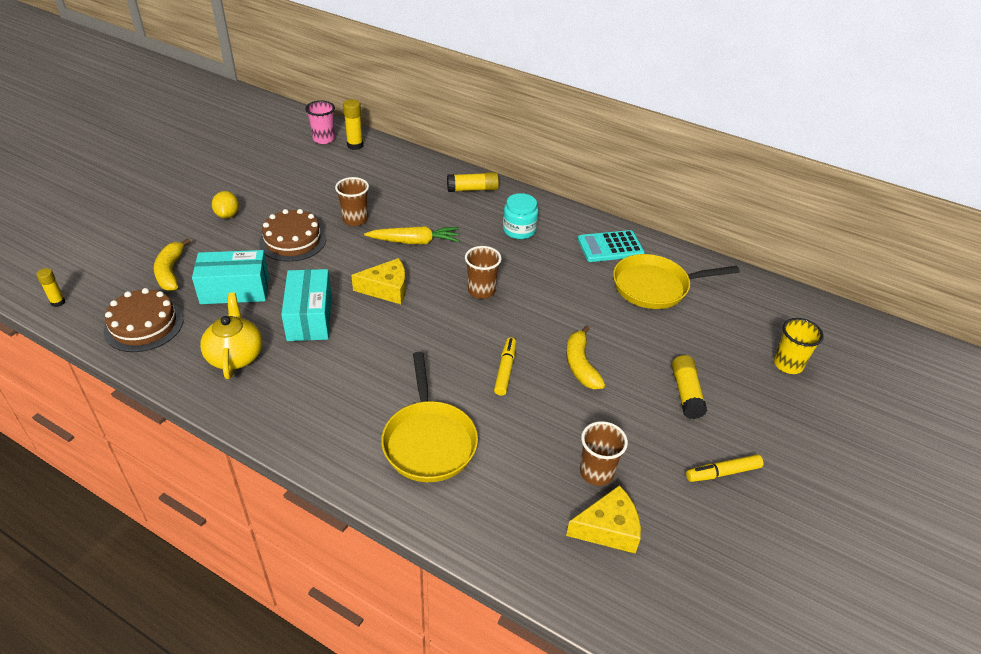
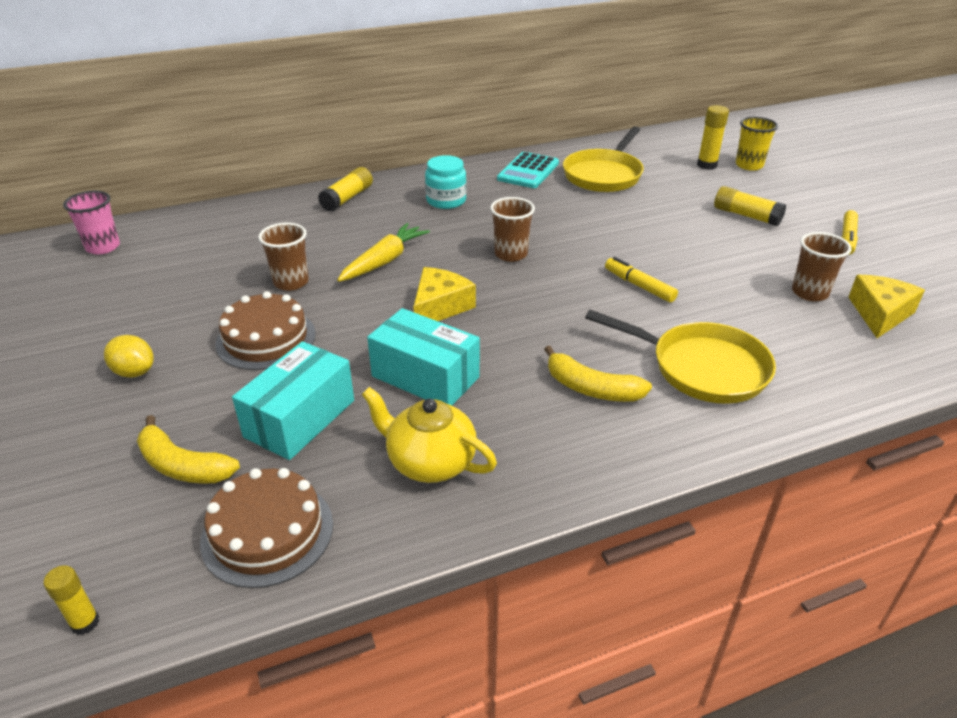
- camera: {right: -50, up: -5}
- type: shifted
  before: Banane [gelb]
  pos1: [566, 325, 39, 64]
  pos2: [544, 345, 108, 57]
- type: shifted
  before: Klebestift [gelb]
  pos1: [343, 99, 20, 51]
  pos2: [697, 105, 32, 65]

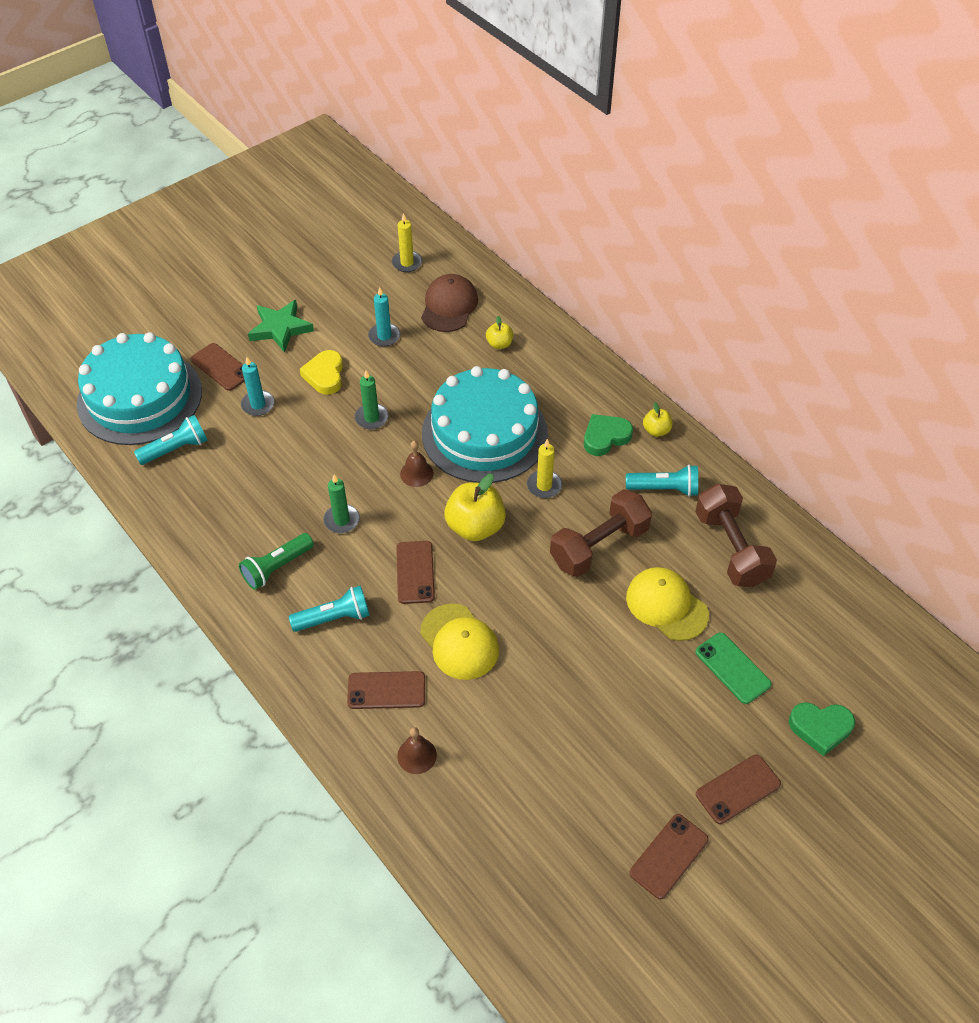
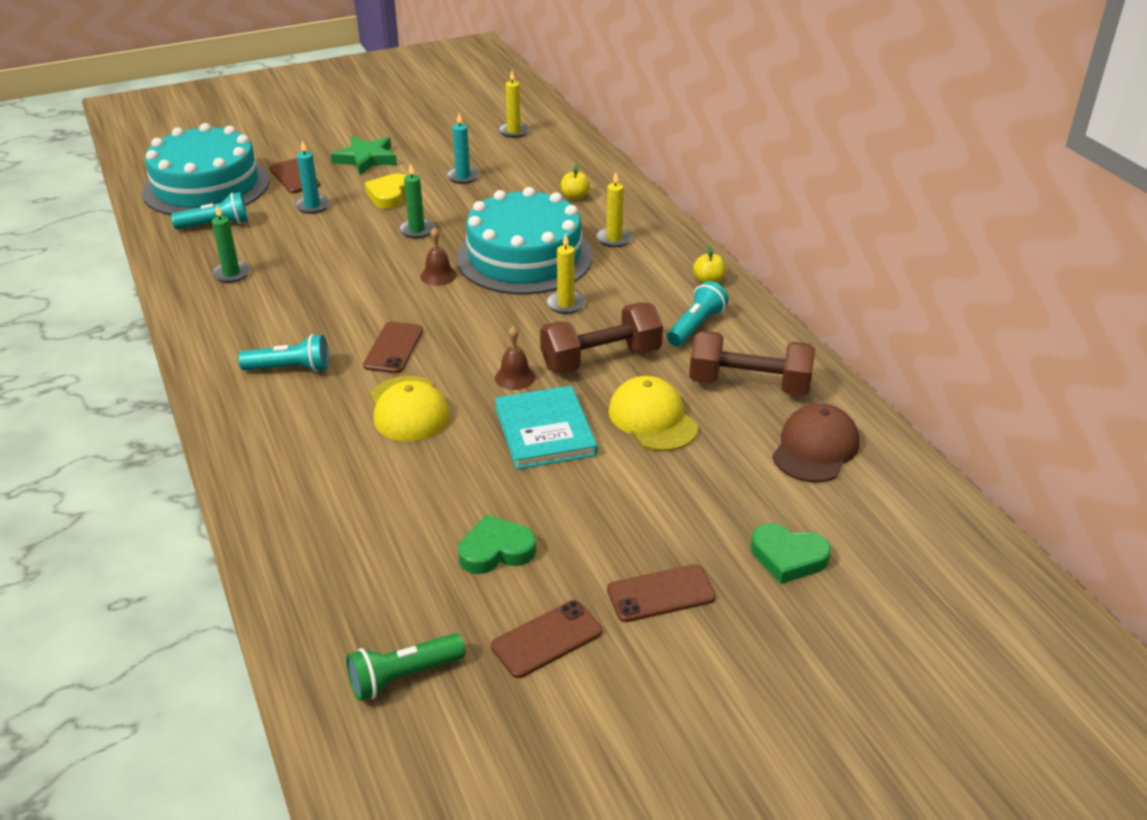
- camera: {right: 15, up: -15}
- type: shifted
  before: Kerze [grün]
  pos1: [323, 475, 37, 58]
  pos2: [212, 205, 38, 78]
- type: shifted
  before: Taschenlampe [grün]
  pos1: [239, 533, 75, 57]
  pos2: [346, 633, 119, 68]
- type: shifted
  before: Herz [grün]
  pos1: [584, 414, 49, 42]
  pos2: [458, 515, 78, 59]
- type: shifted
  before: Glocke [braun]
  pos1: [397, 727, 40, 47]
  pos2: [495, 326, 40, 64]
- type: new
  after: Buch [türkis]
  pos2: [495, 386, 102, 83]
- type: new
  after: Kerze [gelb]
  pos2: [596, 172, 36, 75]
- type: rotated
  before: Taschenlampe [türkis]
  pos1: [626, 465, 72, 32]
  pos2: [667, 281, 61, 65]
  turn: -75
- type: rotated
  before: Hantel [braun]
  pos1: [695, 484, 82, 103]
  pos2: [689, 330, 126, 66]
  turn: -75
- type: shifted
  before: Kappe [braun]
  pos1: [421, 274, 57, 58]
  pos2: [772, 403, 88, 80]
- type: gone
  before: Handy [braun]
  pos1: [347, 671, 78, 38]
- type: gone
  before: Apfel [gelb]
  pos1: [444, 474, 62, 67]
- type: gone
  before: Handy [grün]
  pos1: [695, 632, 77, 72]

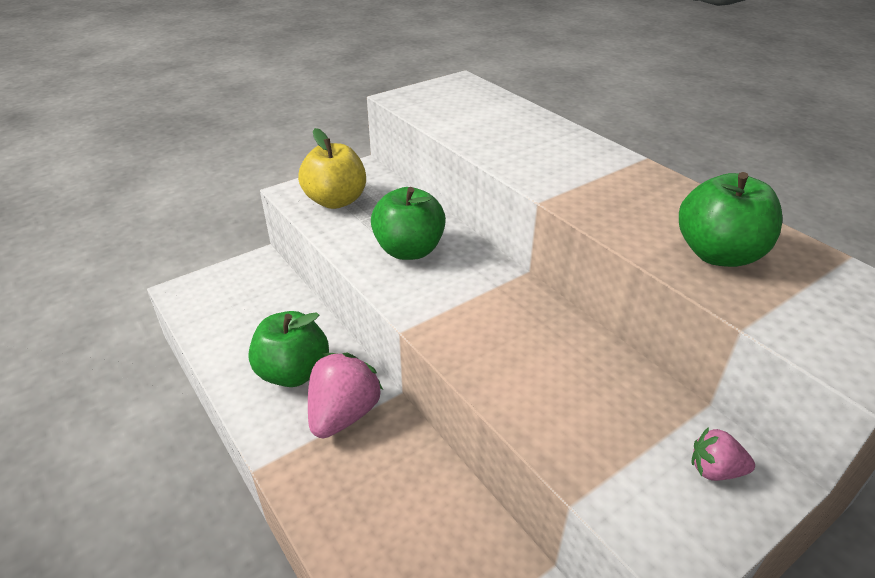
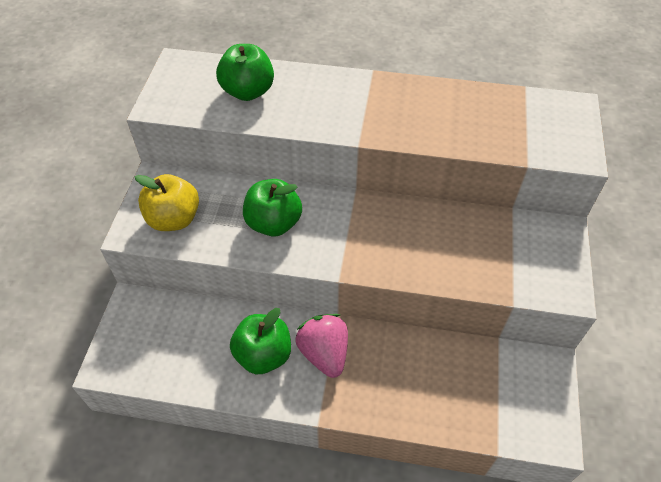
- camera: {right: -45, up: 15}
- type: shifted
  before: Apfel [grün]
  pos1: [679, 172, 104, 95]
  pos2: [216, 44, 58, 57]
- type: gone
  before: Erdbeere [rosa]
  pos1: [691, 427, 64, 54]

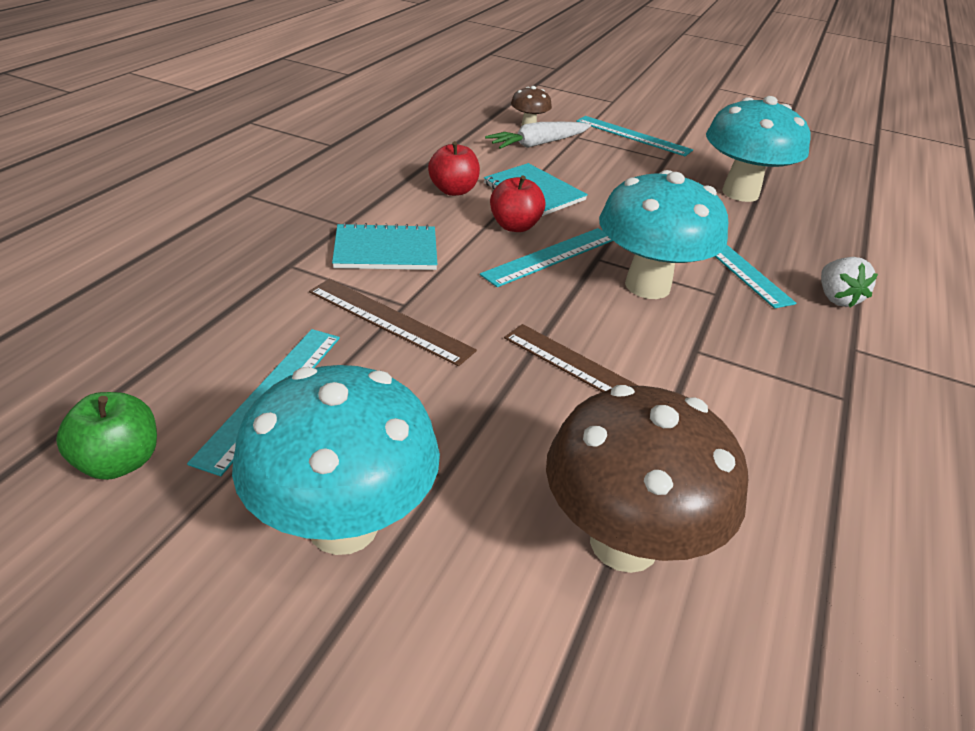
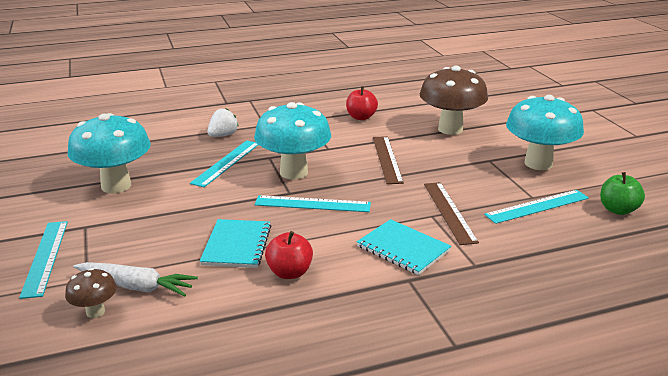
- camera: {right: -130, up: -10}
- type: shifted
  before: Apfel [rot]
  pos1: [490, 175, 56, 57]
  pos2: [346, 87, 32, 33]

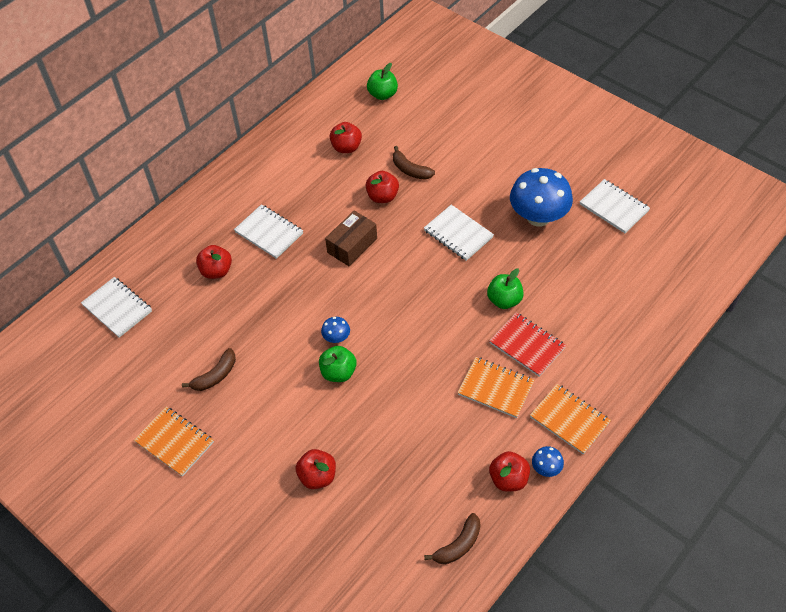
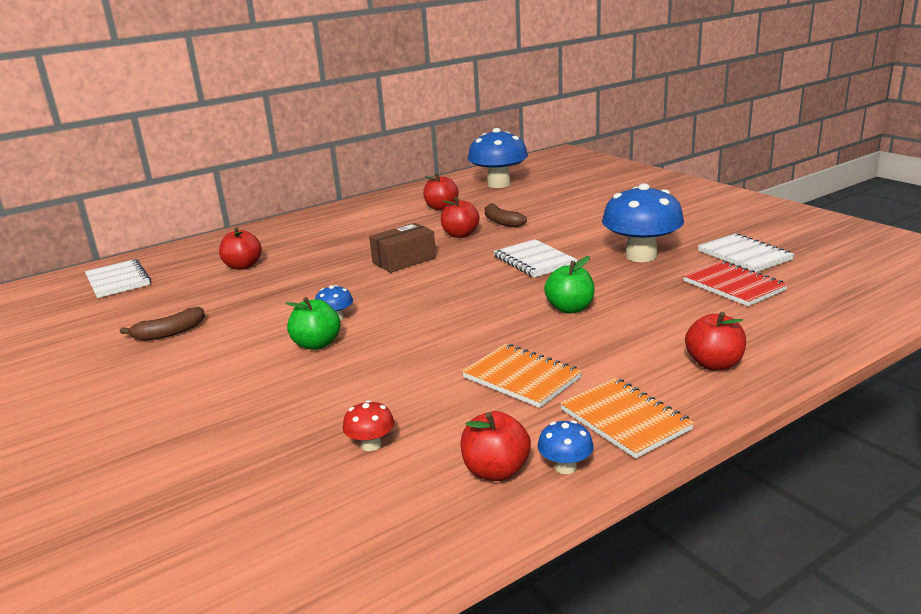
- camera: {right: 15, up: -30}
- type: new
  after: Pilz [rot]
  pos2: [343, 400, 51, 51]
- type: swapped
  before: Apfel [grün]
  after: Pilz [blau]
  pos1: [367, 63, 31, 37]
  pos2: [468, 128, 60, 60]
- type: shifted
  before: Notizbuch [rot]
  pos1: [489, 312, 77, 65]
  pos2: [683, 261, 105, 45]
- type: shifted
  before: Apfel [rot]
  pos1: [296, 449, 40, 40]
  pos2: [685, 312, 61, 58]
- type: gone
  before: Notizbuch [orange]
  pos1: [134, 407, 80, 70]
- type: gone
  before: Notizbuch [weiß]
  pos1: [234, 204, 69, 55]
- type: gone
  before: Banane [braun]
  pos1: [424, 513, 57, 51]

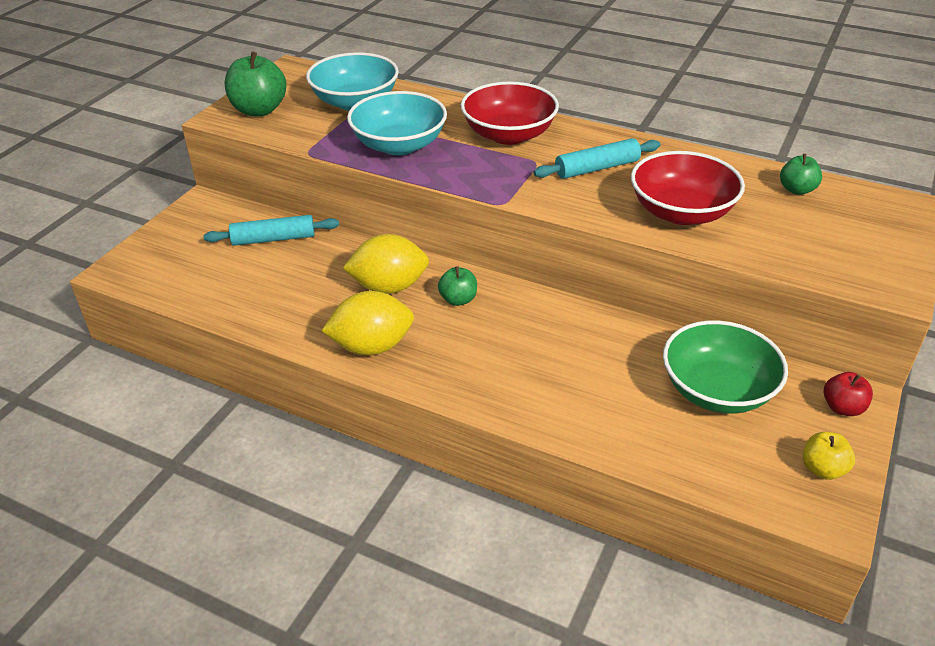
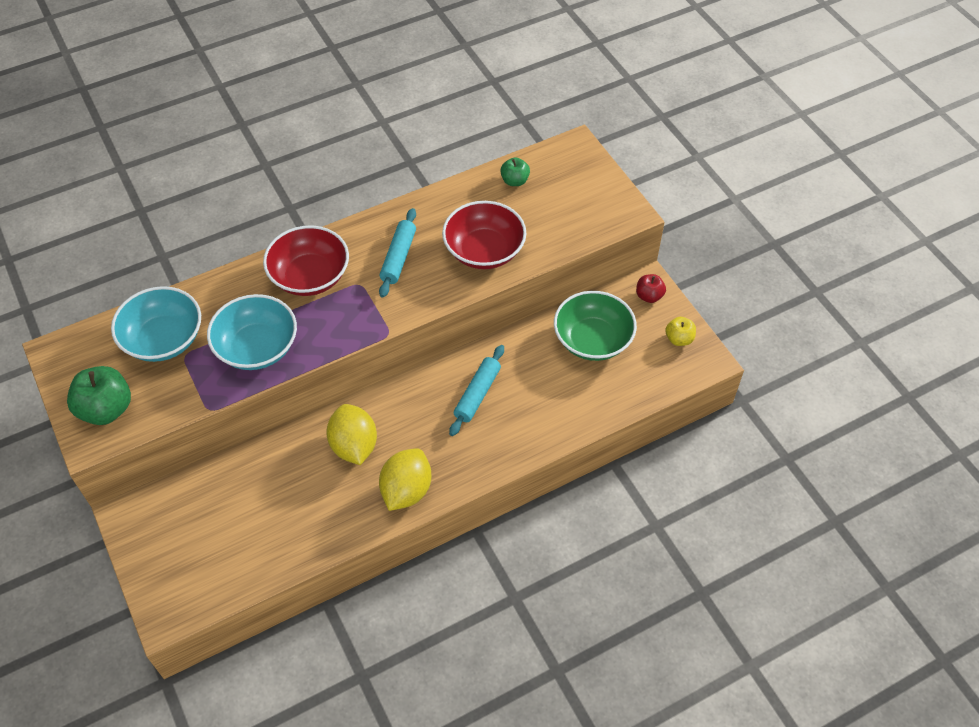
- camera: {right: -55, up: 15}
- type: rotated
  before: Zitrone [gelb]
  pos1: [343, 234, 86, 60]
  pos2: [327, 404, 50, 61]
  turn: -45
- type: shifted
  before: Nudelholz [türkis]
  pos1: [203, 215, 136, 31]
  pos2: [449, 345, 55, 91]
- type: gone
  before: Apfel [grün]
  pos1: [438, 266, 39, 40]

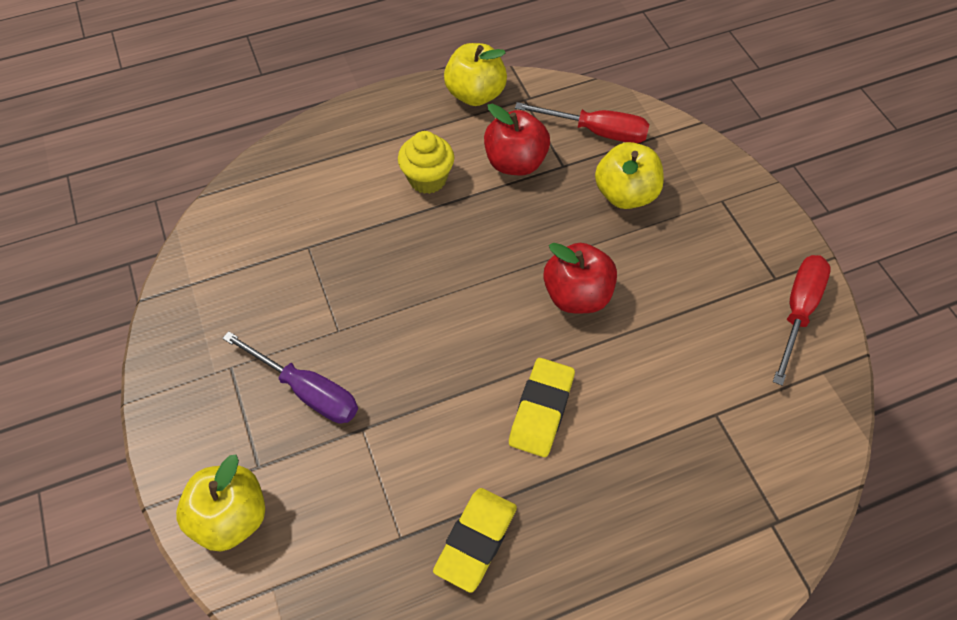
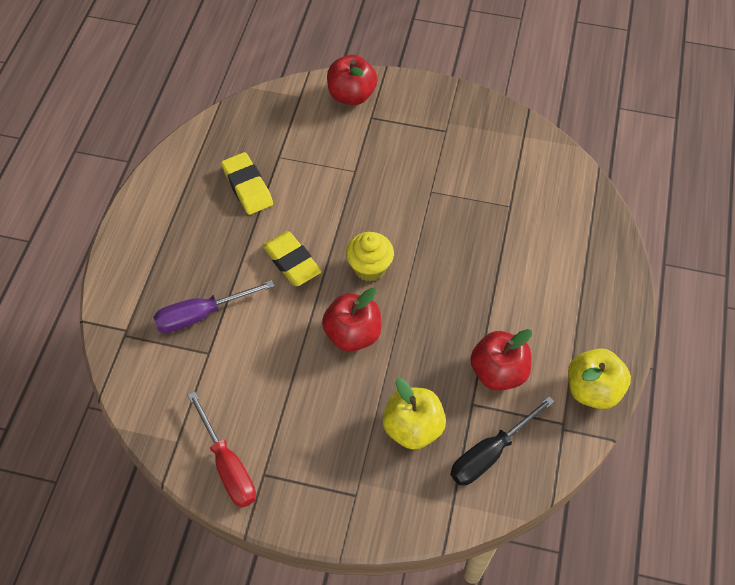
- camera: {right: 125, up: 0}
- type: shifted
  before: Schraubenzieher [lila]
  pos1: [222, 331, 136, 92]
  pos2: [153, 280, 121, 53]
- type: repainted
  before: Apfel [gelb]
  after: Apfel [rot]
  pos1: [176, 455, 89, 96]
  pos2: [327, 55, 51, 50]
- type: shifted
  before: Muffin [gelb]
  pos1: [398, 131, 56, 63]
  pos2: [346, 232, 48, 49]
- type: repainted
  before: Schraubenzieher [rot]
  after: Schraubenzieher [schwarz]
  pos1: [515, 102, 134, 41]
  pos2: [450, 396, 105, 89]

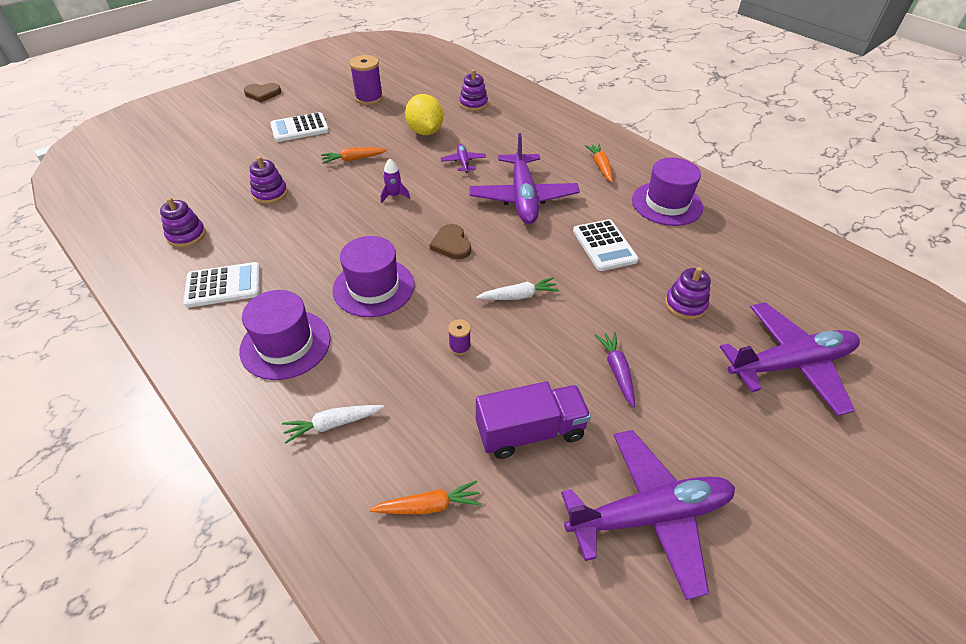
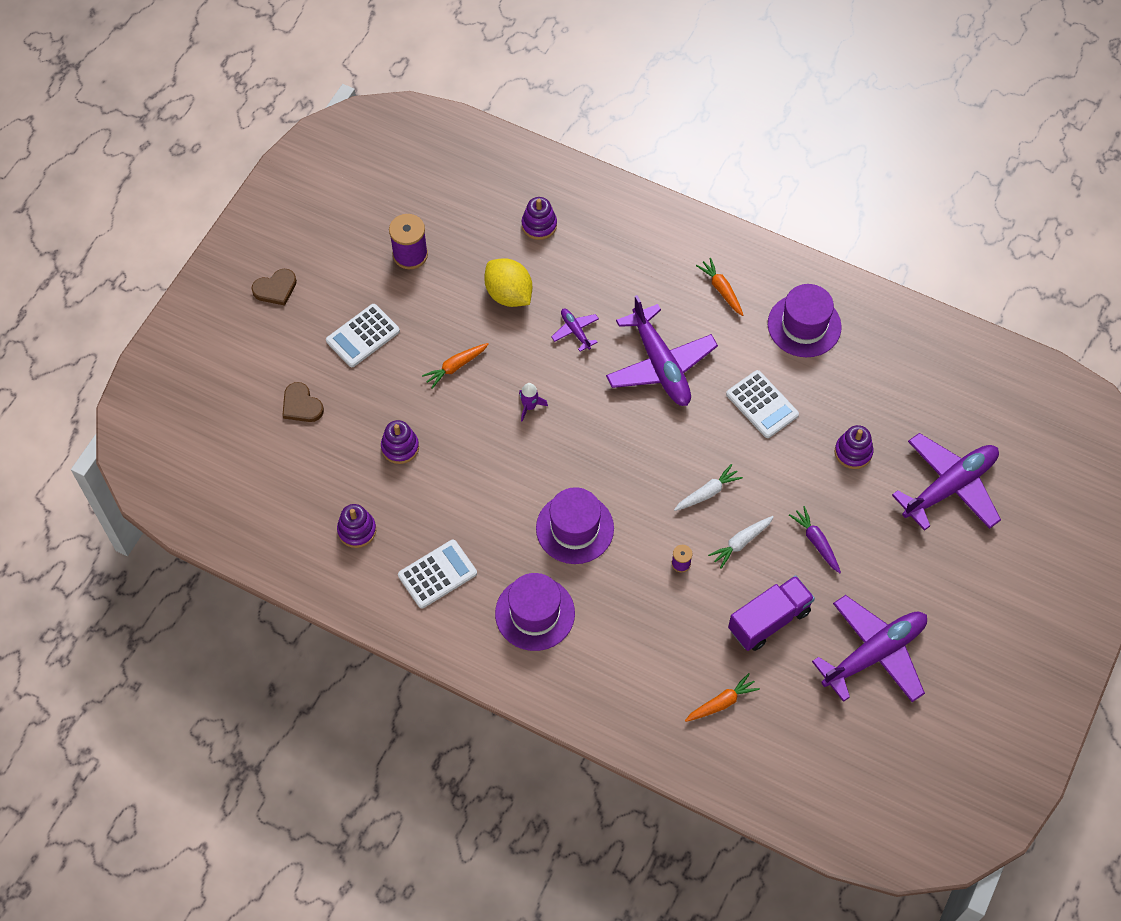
- camera: {right: -20, up: 15}
- type: shifted
  before: Herz [braun]
  pos1: [430, 224, 41, 35]
  pos2: [282, 382, 42, 40]
- type: shifted
  before: Karotte [weiß]
  pos1: [282, 405, 102, 38]
  pos2: [708, 516, 66, 53]

